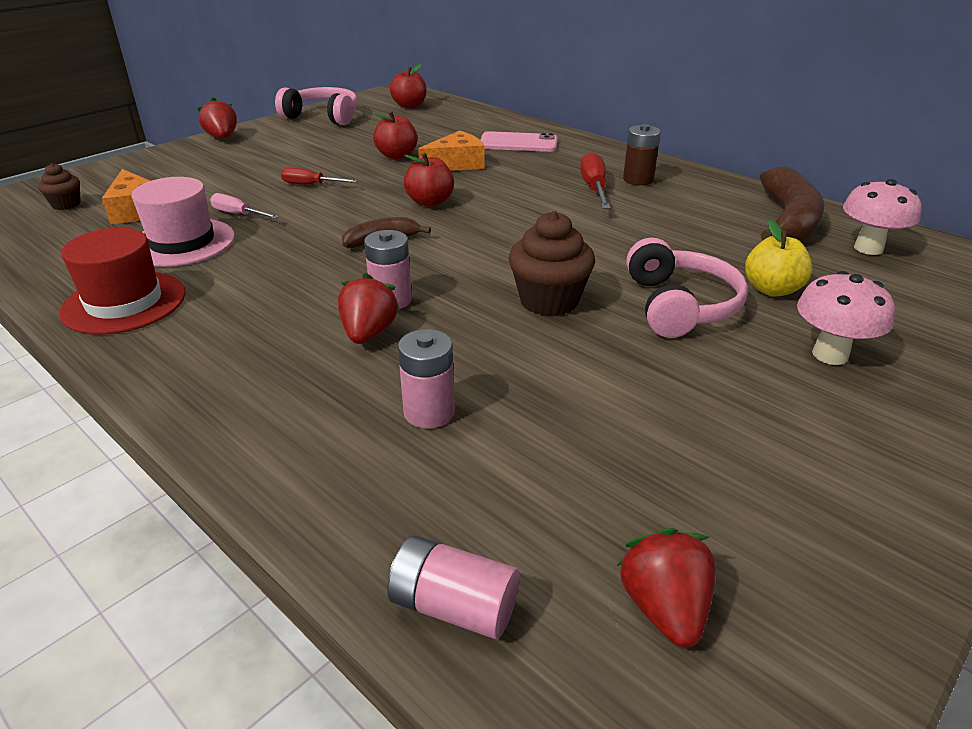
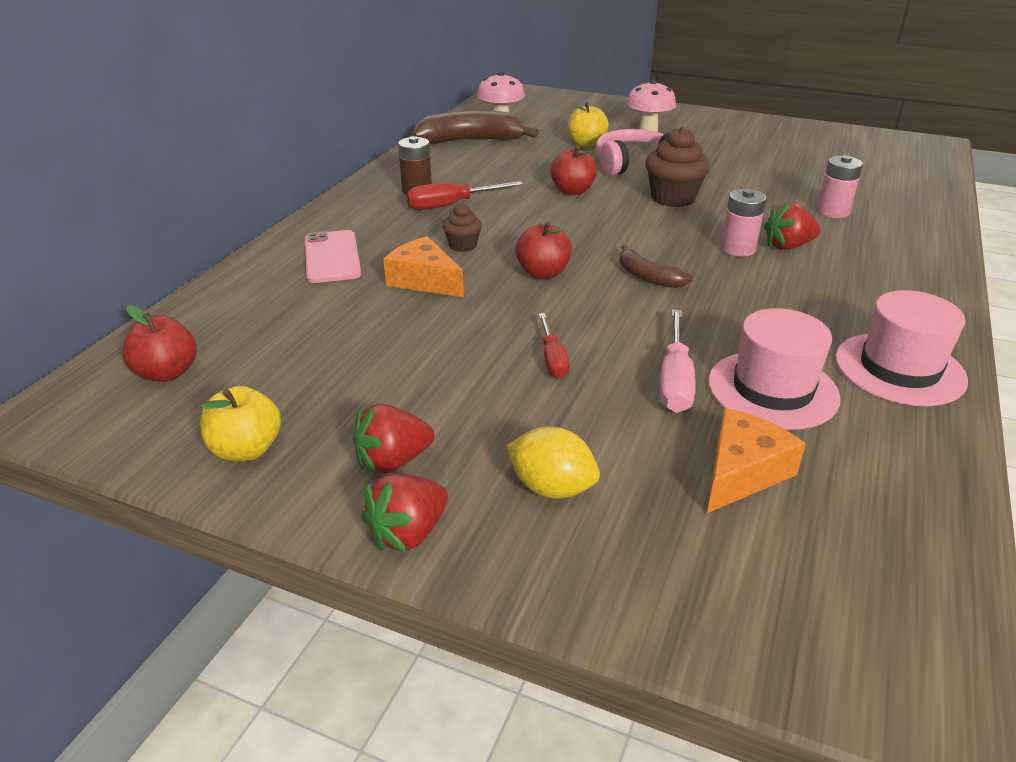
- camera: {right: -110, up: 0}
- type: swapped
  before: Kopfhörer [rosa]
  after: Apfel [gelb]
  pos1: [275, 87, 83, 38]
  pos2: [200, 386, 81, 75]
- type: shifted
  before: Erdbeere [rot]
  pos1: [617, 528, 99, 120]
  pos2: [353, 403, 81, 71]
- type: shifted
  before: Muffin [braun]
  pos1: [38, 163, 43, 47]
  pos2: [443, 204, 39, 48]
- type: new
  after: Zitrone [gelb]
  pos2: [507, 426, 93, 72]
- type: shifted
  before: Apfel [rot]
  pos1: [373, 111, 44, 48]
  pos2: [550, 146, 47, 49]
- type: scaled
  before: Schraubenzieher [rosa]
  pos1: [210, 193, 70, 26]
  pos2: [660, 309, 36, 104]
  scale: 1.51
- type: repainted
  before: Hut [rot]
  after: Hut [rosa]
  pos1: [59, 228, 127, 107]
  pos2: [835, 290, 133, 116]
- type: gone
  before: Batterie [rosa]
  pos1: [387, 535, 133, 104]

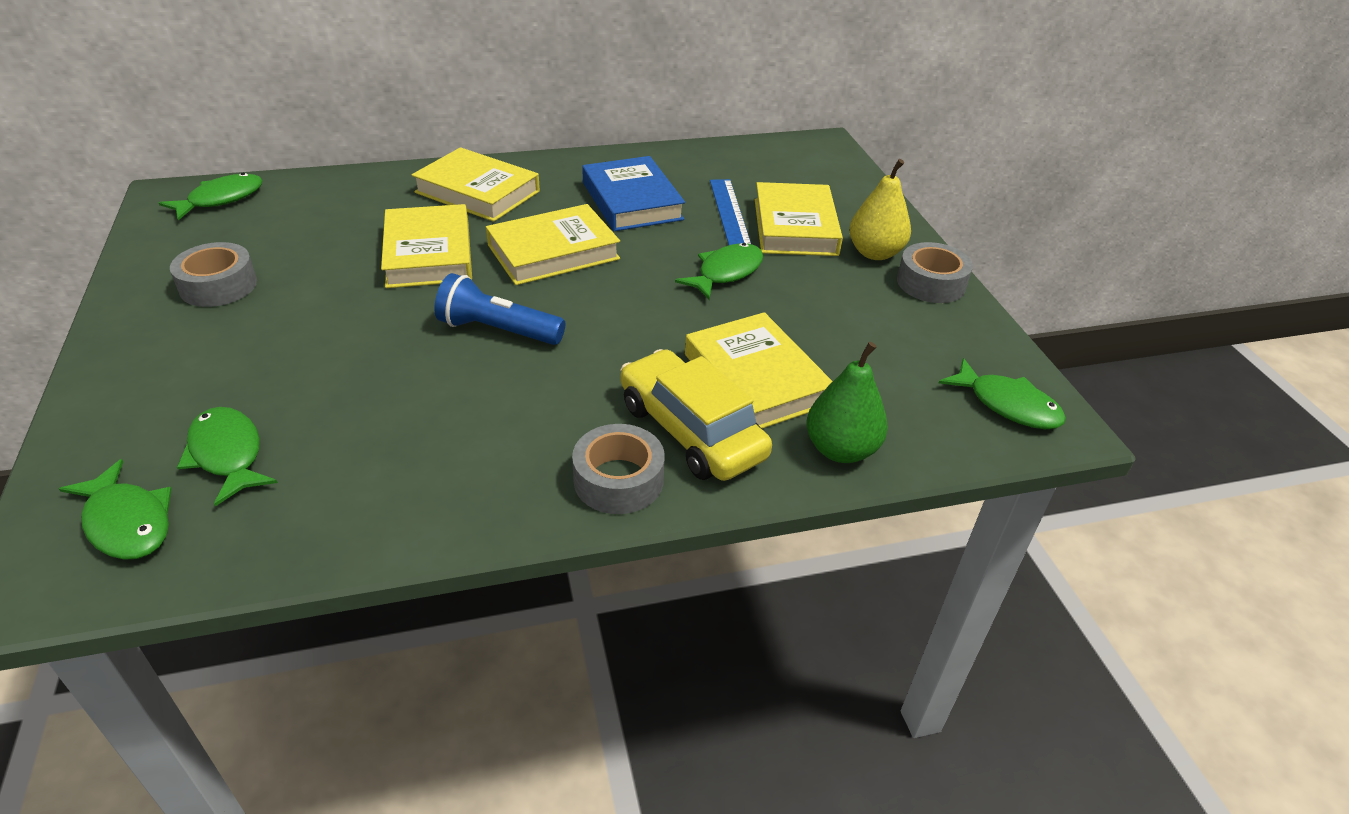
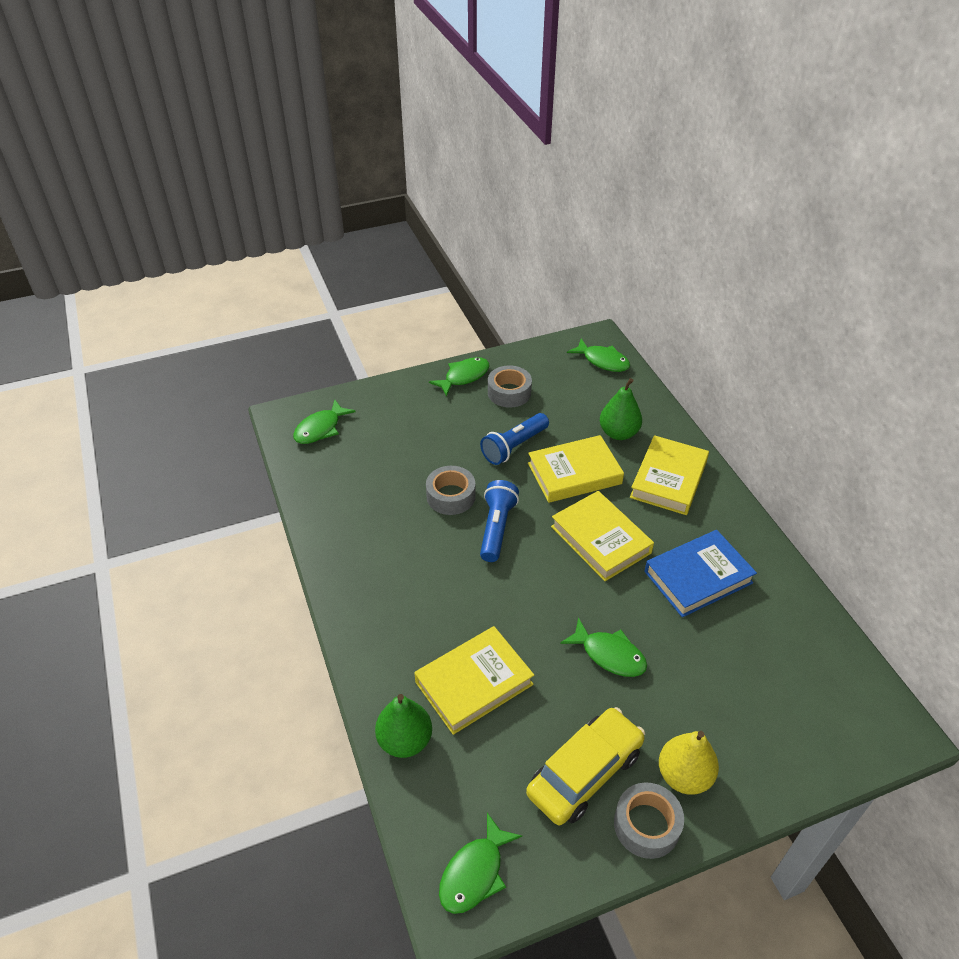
- camera: {right: 85, up: 5}
- type: shifted
  before: Klebeband [grau]
  pos1: [572, 424, 93, 90]
  pos2: [426, 466, 50, 49]
- type: shifted
  before: Fisch [grün]
  pos1: [177, 407, 101, 99]
  pos2: [429, 357, 60, 40]
- type: new
  after: Taschenlampe [blau]
  pos2: [480, 413, 69, 52]
- type: shifted
  before: Auto [gelb]
  pos1: [620, 349, 152, 132]
  pos2: [526, 707, 119, 118]
- type: new
  after: Birne [grün]
  pos2: [600, 378, 42, 62]
- type: gone
  before: Lineal [blau]
  pos1: [710, 179, 41, 66]
- type: gone
  before: Buch [gelb]
  pos1: [755, 182, 88, 74]

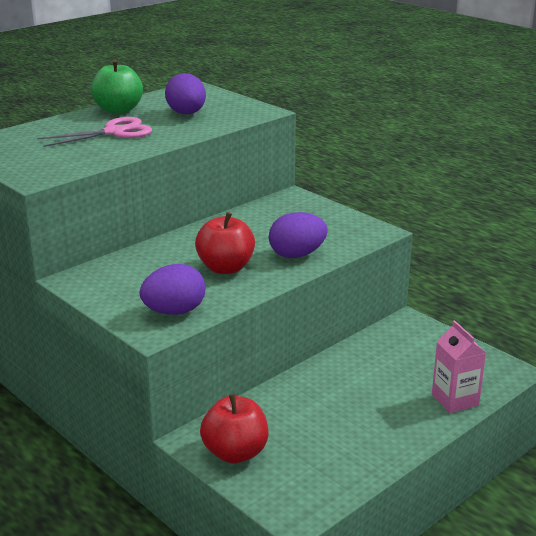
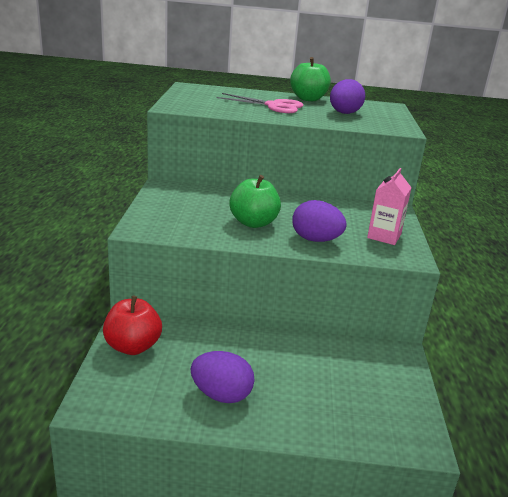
- camera: {right: 45, up: 0}
- type: shifted
  before: Ei [lila]
  pos1: [140, 264, 66, 51]
  pos2: [190, 351, 65, 52]
- type: repainted
  before: Apfel [rot]
  after: Apfel [grün]
  pos1: [195, 212, 60, 62]
  pos2: [229, 175, 52, 53]
- type: shifted
  before: Getränkekarton [rosa]
  pos1: [432, 320, 54, 93]
  pos2: [367, 168, 45, 77]

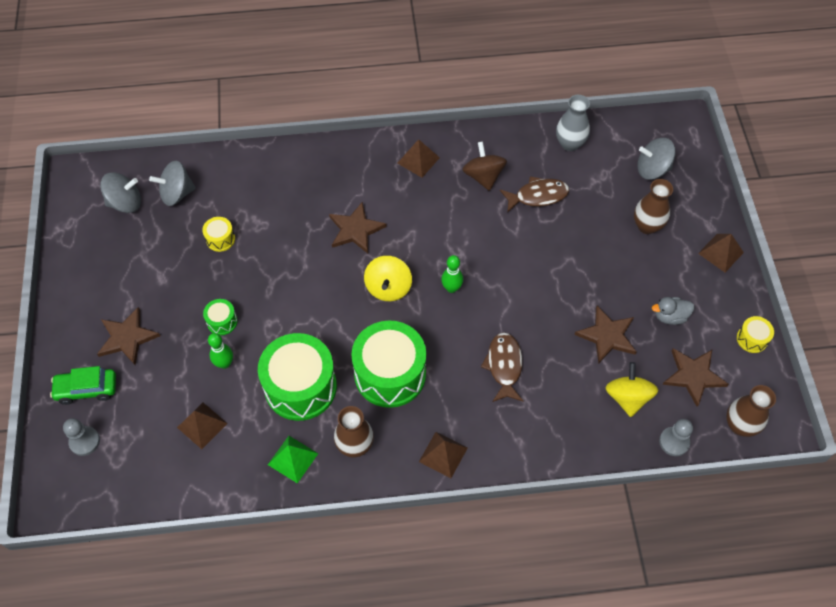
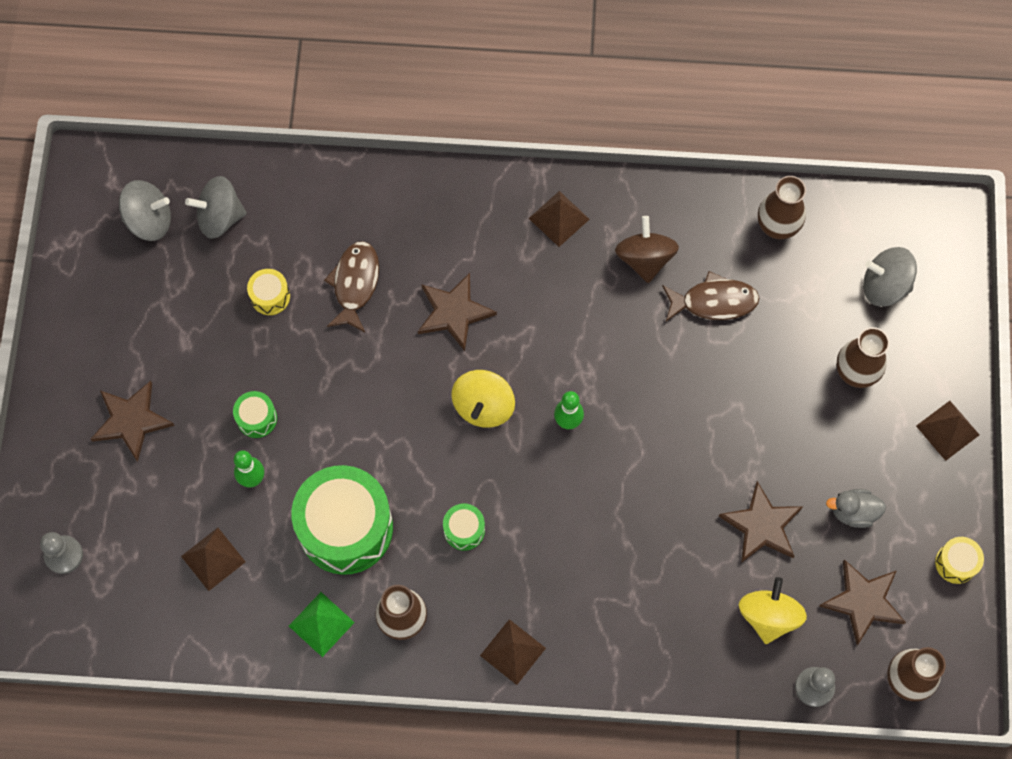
- camera: {right: 10, up: 10}
- type: shifted
  before: Fisch [braun]
  pos1: [481, 332, 42, 70]
  pos2: [324, 241, 55, 91]
- type: scaled
  before: Trommel [grün]
  pos1: [351, 320, 75, 88]
  pos2: [443, 503, 42, 48]
  scale: 0.44
- type: repainted
  before: Vase [grau]
  after: Vase [braun]
  pos1: [556, 95, 34, 56]
  pos2: [758, 176, 48, 63]
- type: gone
  before: Auto [grün]
  pos1: [50, 366, 66, 39]

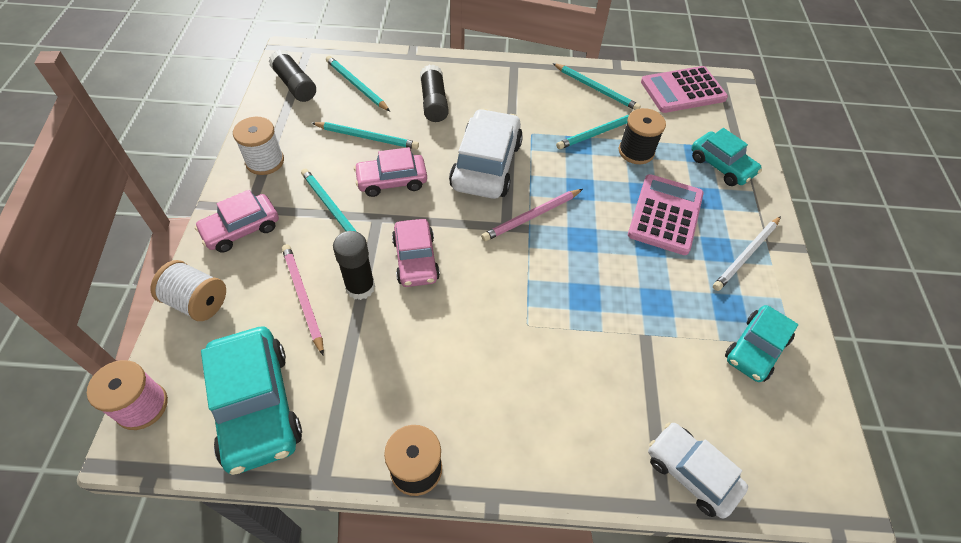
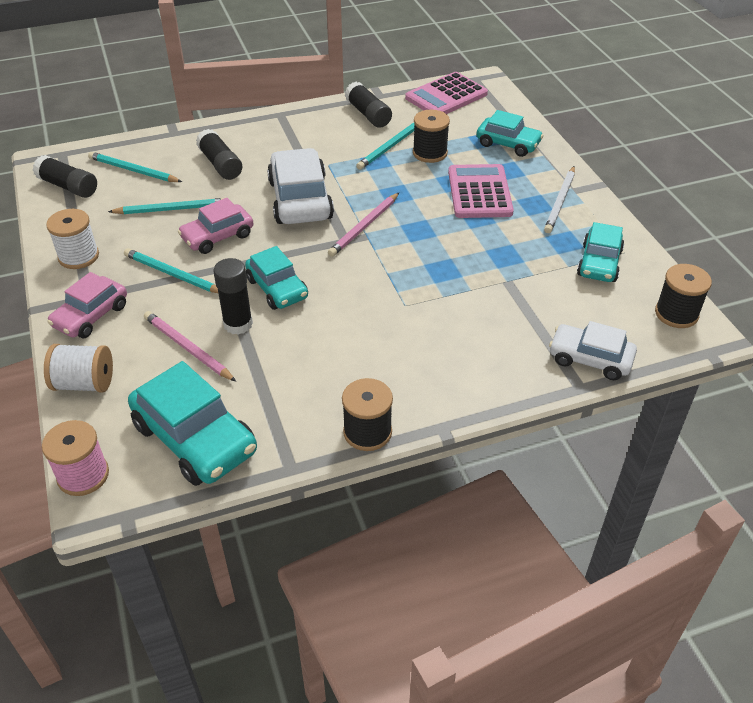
- camera: {right: -20, up: -10}
- type: repainted
  before: Auto [rosa]
  after: Auto [türkis]
  pos1: [392, 219, 48, 68]
  pos2: [245, 246, 63, 64]
- type: swapped
  before: Bleistift [türkis]
  after: Klebestift [schwarz]
  pos1: [553, 63, 88, 47]
  pos2: [345, 82, 47, 46]
- type: new
  after: Garnrolle [schwarz]
  pos2: [655, 264, 57, 64]

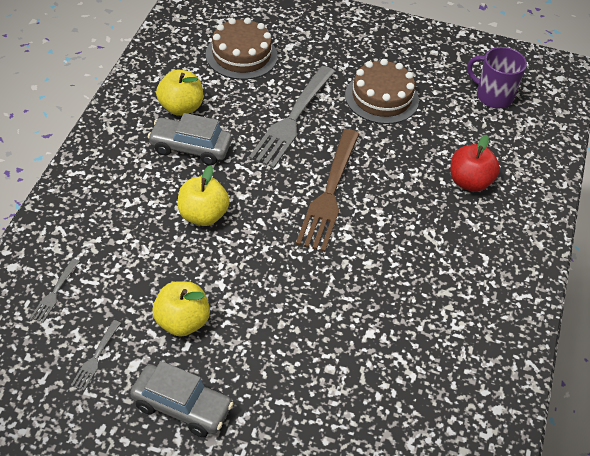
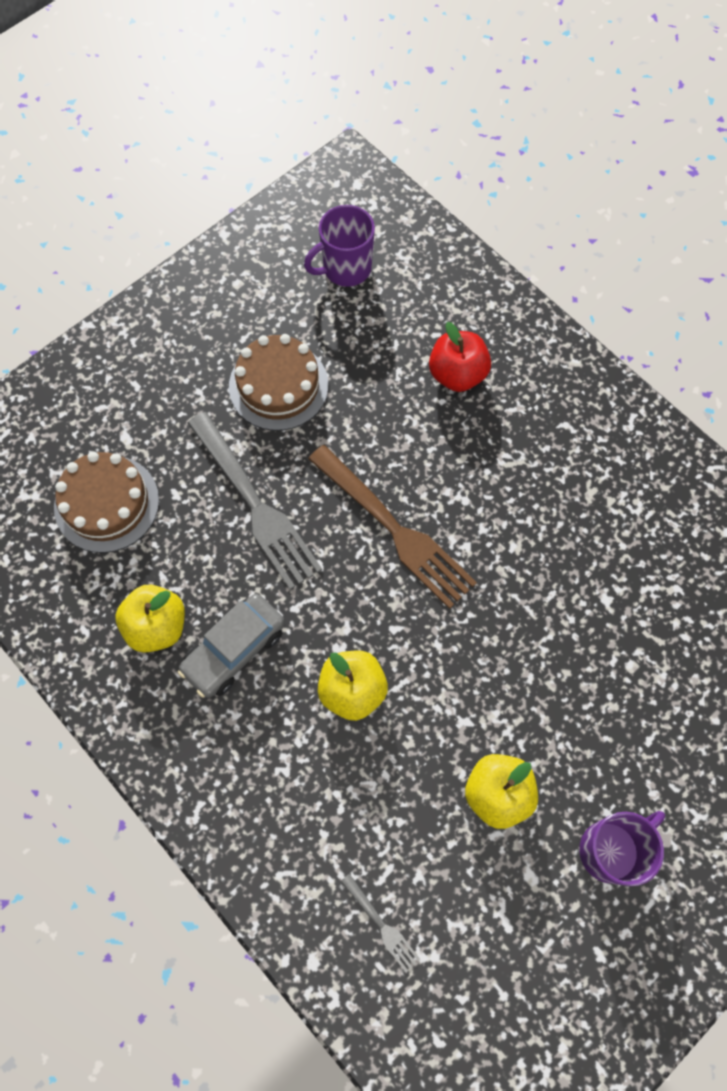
- camera: {right: -55, up: 20}
- type: swapped
  before: Auto [grau]
  after: Tasse [lila]
  pos1: [130, 361, 104, 76]
  pos2: [579, 811, 86, 75]
- type: gone
  before: Gabel [grau]
  pos1: [71, 320, 50, 71]

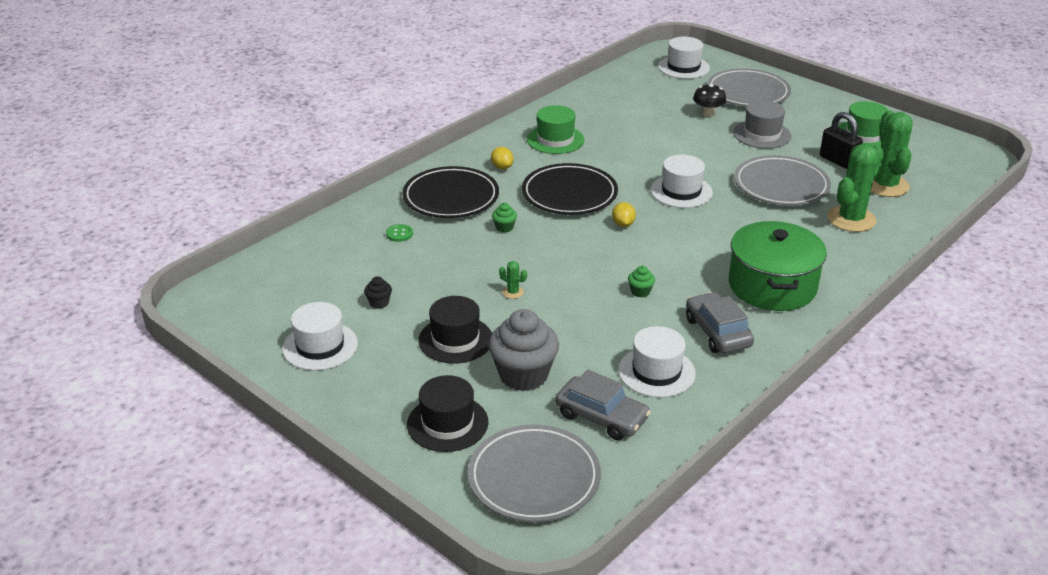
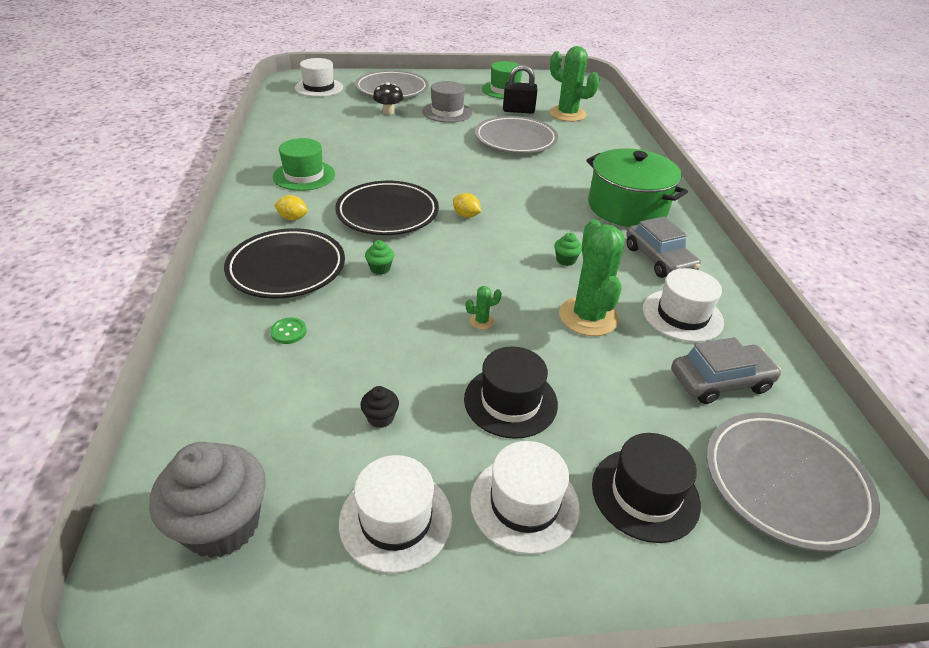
- camera: {right: -50, up: 5}
- type: shifted
  before: Muffin [grau]
  pos1: [488, 309, 71, 82]
  pos2: [149, 442, 117, 116]
- type: shifted
  before: Hut [weiß]
  pos1: [651, 155, 62, 53]
  pos2: [470, 441, 110, 113]
- type: shifted
  before: Kaktus [grün]
  pos1: [827, 144, 57, 88]
  pos2: [559, 220, 65, 116]
- type: rotated
  before: Auto [grau]
  pos1: [686, 292, 68, 61]
  pos2: [626, 216, 75, 62]
  turn: -135

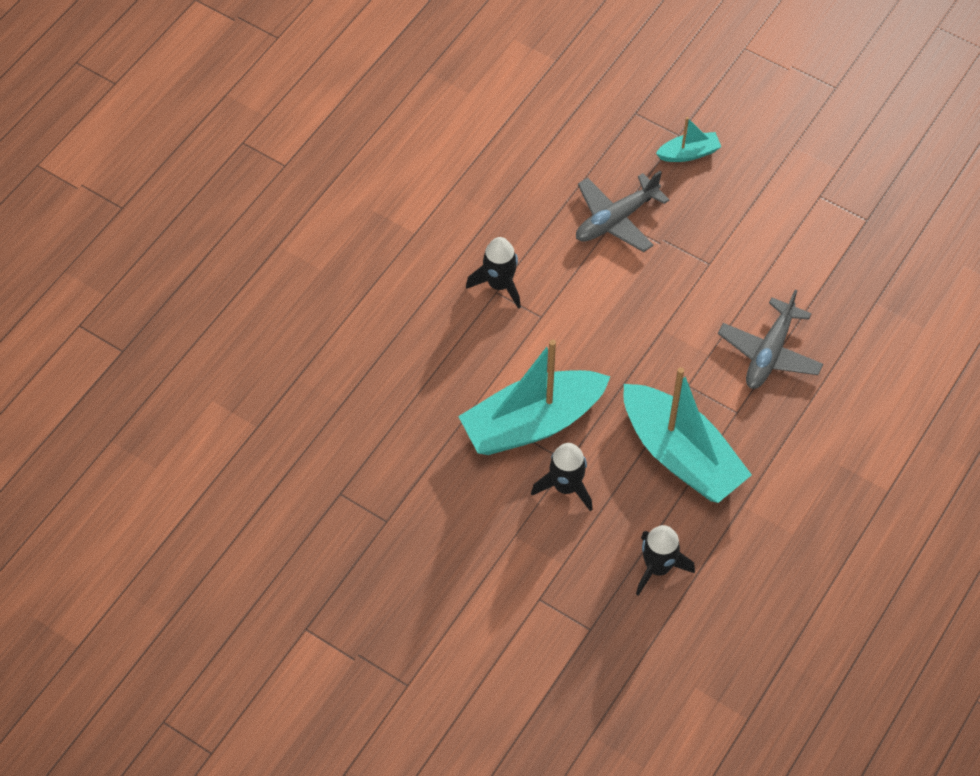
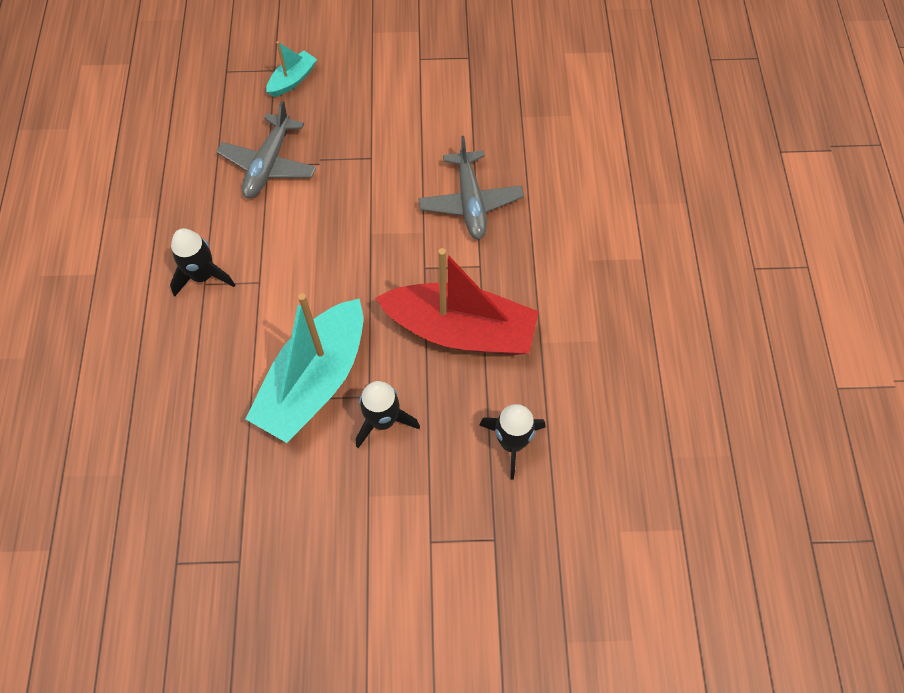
- camera: {right: -35, up: 5}
- type: repainted
  before: Boot [türkis]
  after: Boot [rot]
  pos1: [623, 367, 129, 136]
  pos2: [376, 248, 163, 107]

